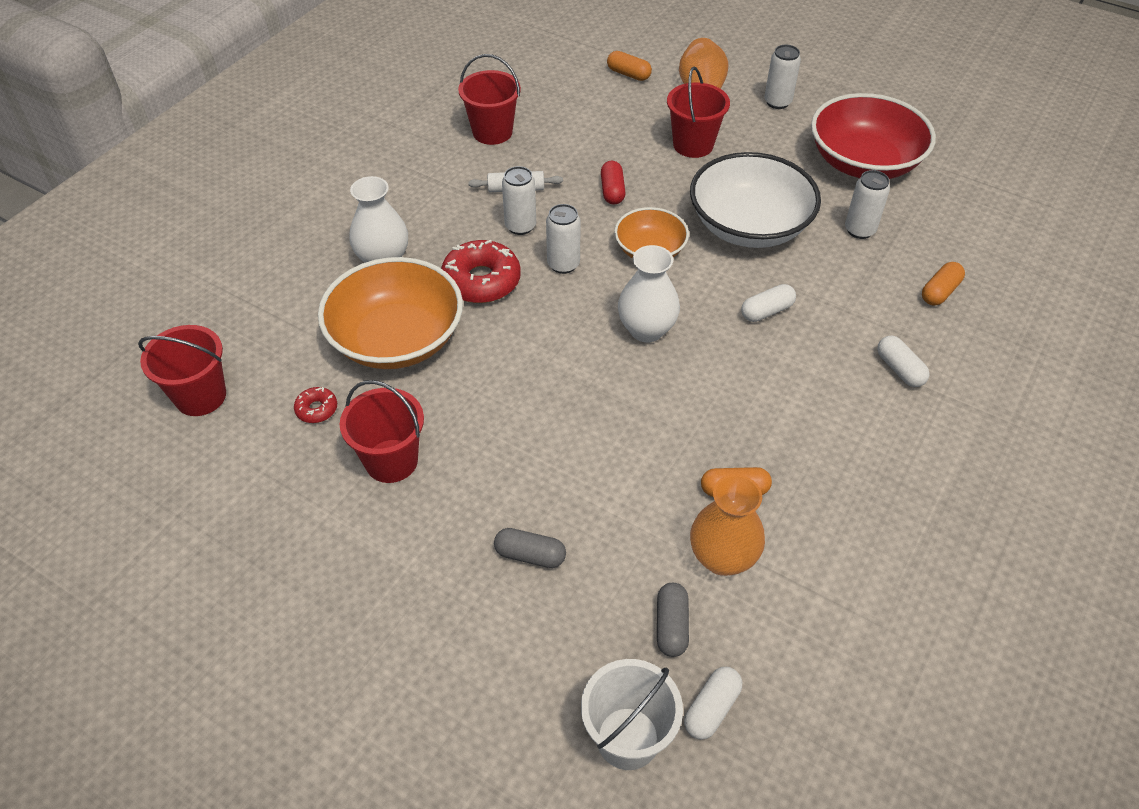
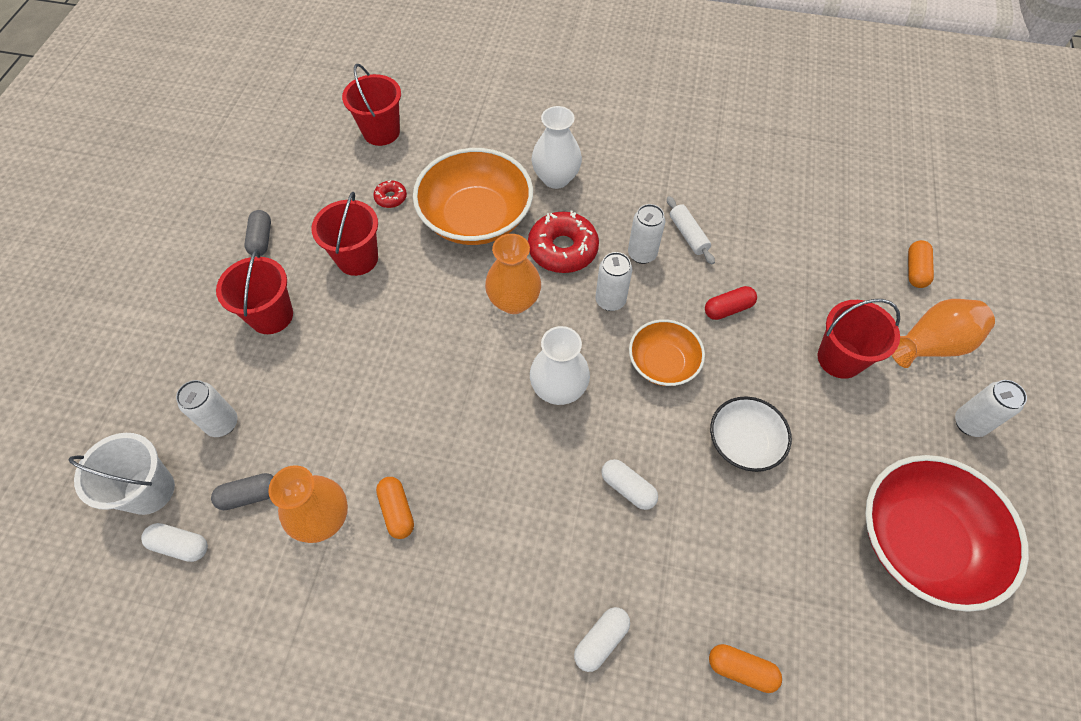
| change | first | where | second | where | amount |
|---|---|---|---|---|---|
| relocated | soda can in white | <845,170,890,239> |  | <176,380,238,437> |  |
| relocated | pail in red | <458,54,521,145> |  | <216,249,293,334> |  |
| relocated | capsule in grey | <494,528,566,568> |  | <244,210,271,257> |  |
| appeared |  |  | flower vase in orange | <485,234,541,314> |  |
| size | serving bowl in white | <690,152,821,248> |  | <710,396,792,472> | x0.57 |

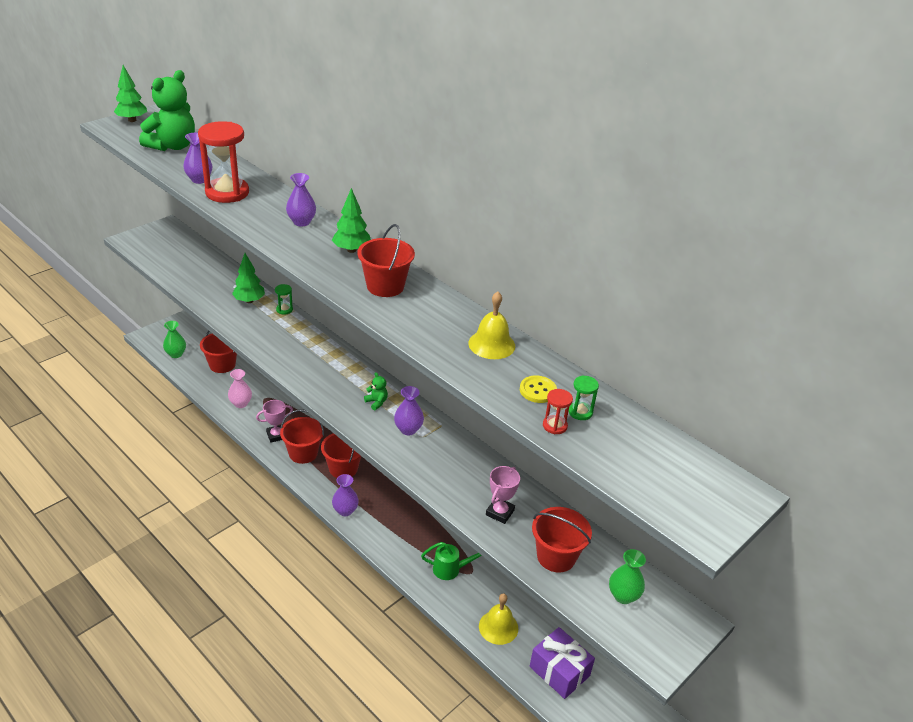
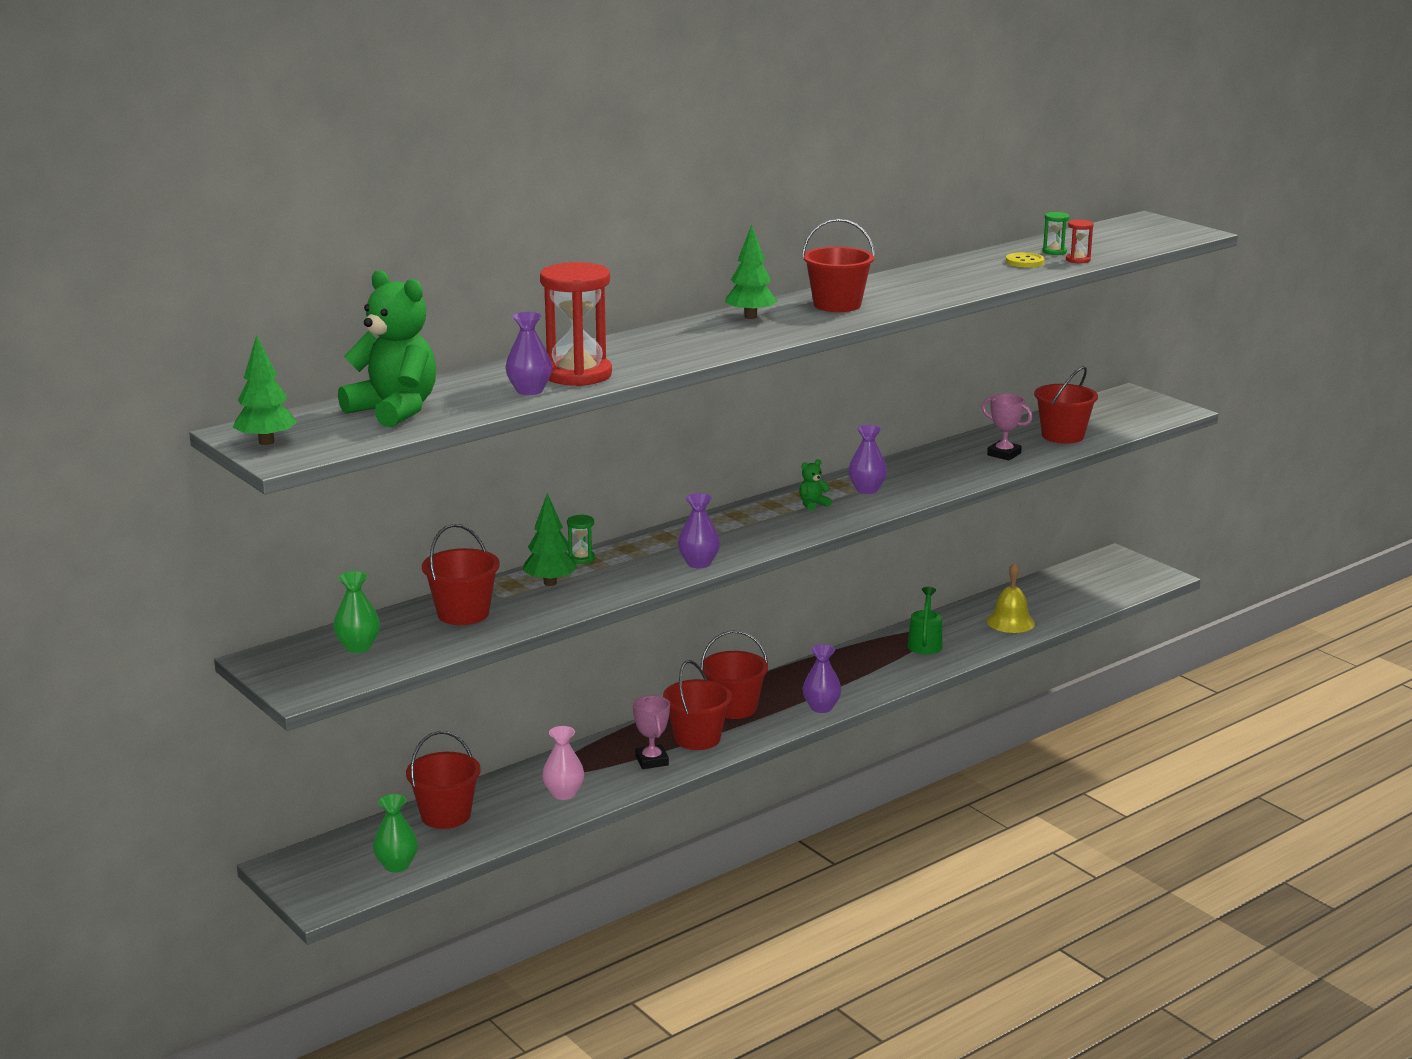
| change | first | where | second | where | amount |
|---|---|---|---|---|---|
| relocated | flower vase in emerald | <609,549,646,604> |  | <333,571,380,653> |  |
| appeared |  |  | pail in red | <422,524,500,625> |  |
| relocated | flower vase in purple | <286,173,316,226> |  | <678,493,720,568> |  |
| missing | bell in bright yellow | <468,292,515,359> |  |  |  |
| missing | present in purple | <530,627,595,699> |  |  |  |

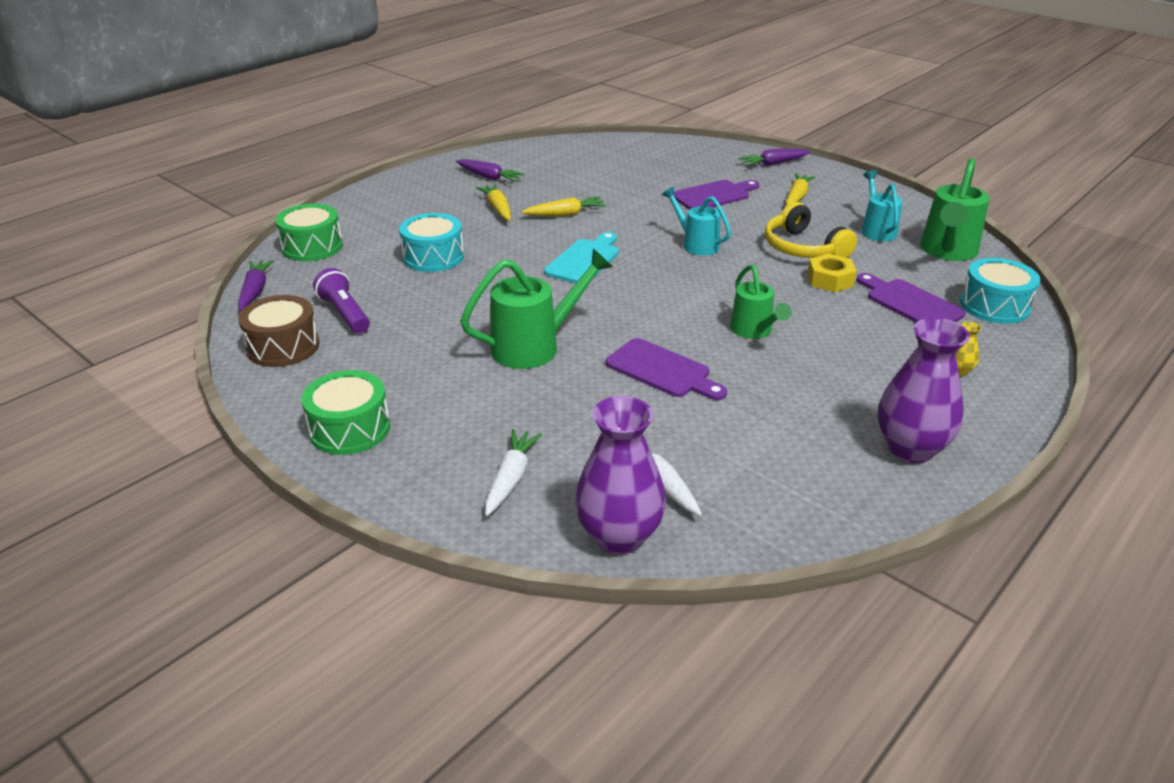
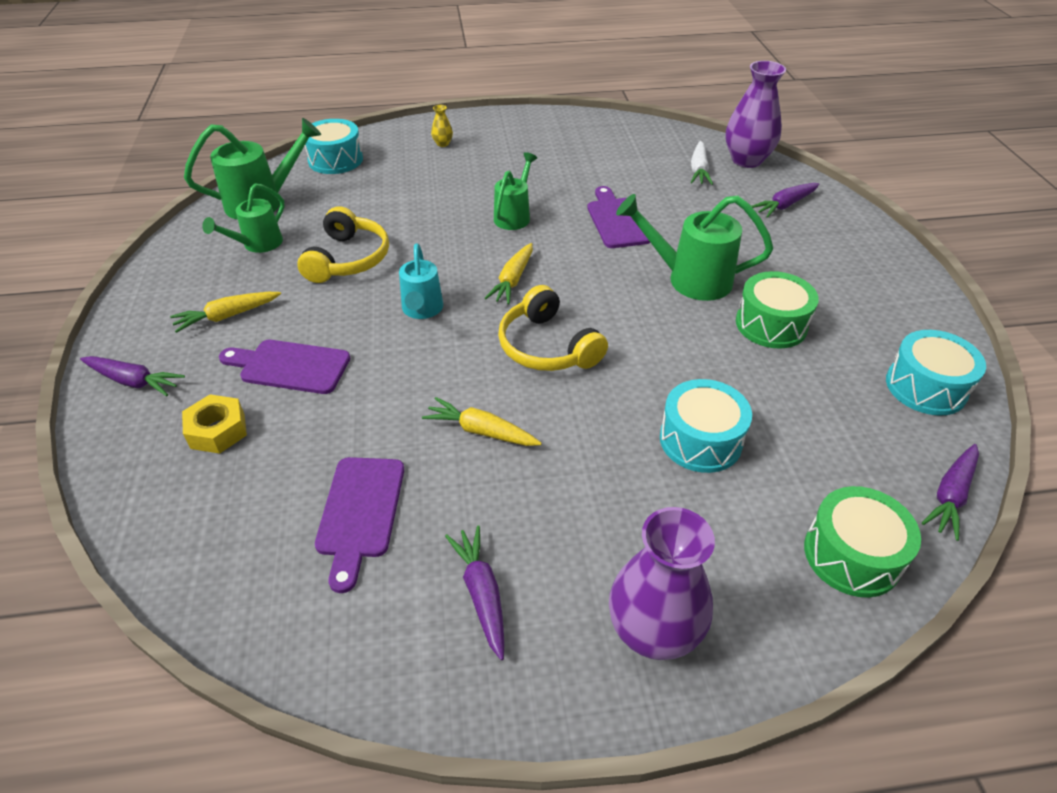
| change | first | where | second | where | amount |
|---|---|---|---|---|---|
| relocated | hex nut in bright yellow | <807,253,857,292> |  | <182,394,247,454> |  |
| colour | watering pot in turquoise | <861,170,902,241> | watering pot in emerald | <202,183,285,253> |  |
| relocated | chopping board in purple | <856,273,965,323> |  | <315,457,404,593> |  |
| relocated | carrot in bright yellow | <476,184,511,221> |  | <484,243,533,304> |  |
| exchanged | chopping board in turquoise | <544,232,619,284> | headphones in bright yellow | <498,285,608,371> |  |
| relocated | flower vase in purple | <878,318,970,463> |  | <609,507,715,660> |  |
| relocated | drum in emerald | <301,370,390,455> |  | <736,271,819,349> |  |
| colour | carrot in white | <485,429,542,516> | carrot in purple | <752,183,820,218> |  |
| colour | drum in russet | <238,295,320,367> | drum in turquoise | <886,330,986,416> |  |
| missing | pocket torch in purple | <313,268,370,333> |  |  |  |

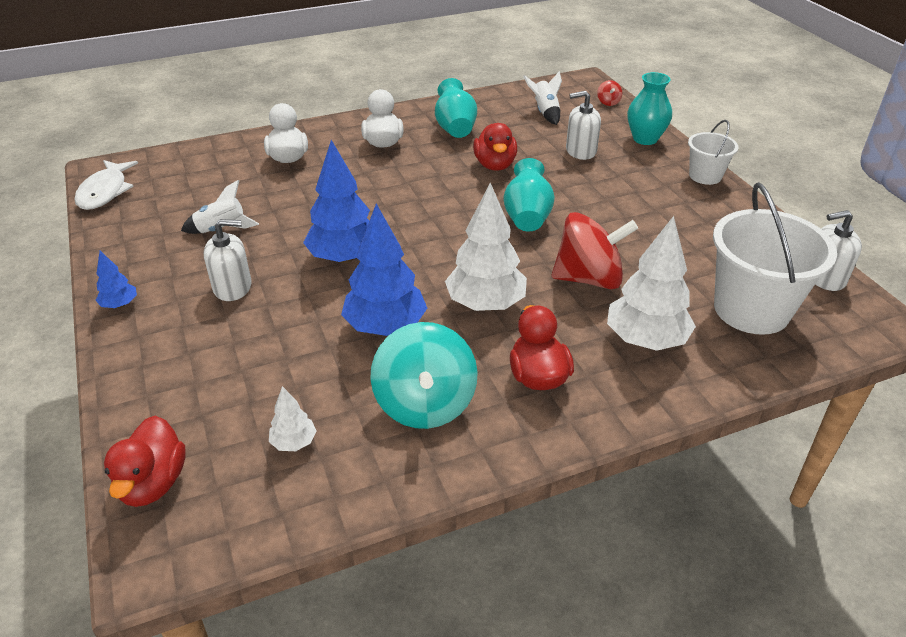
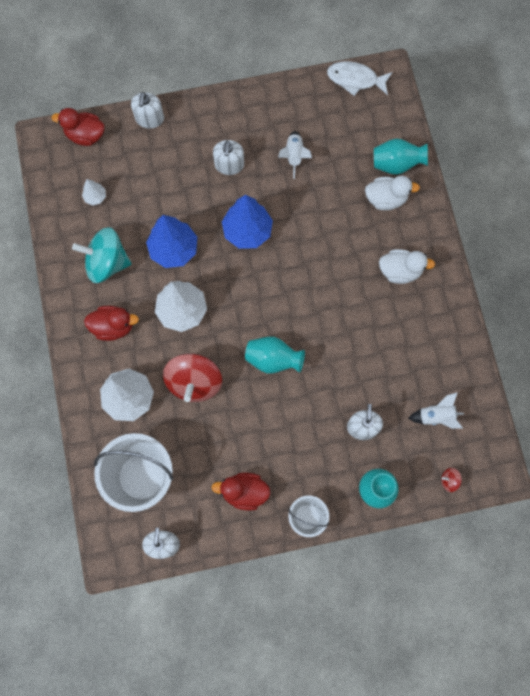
| change | first | where | second | where | amount |
|---|---|---|---|---|---|
| appeared |  |  | soap dispenser in white | <131,92,164,128> |  |
| relocated | duck in red | <473,123,517,171> |  | <212,473,271,511> |  |
| relocated | flower vase in turquoise | <435,78,477,138> |  | <374,138,428,175> |  |
| missing | toy tree in blue | <95,251,137,308> |  |  |  |

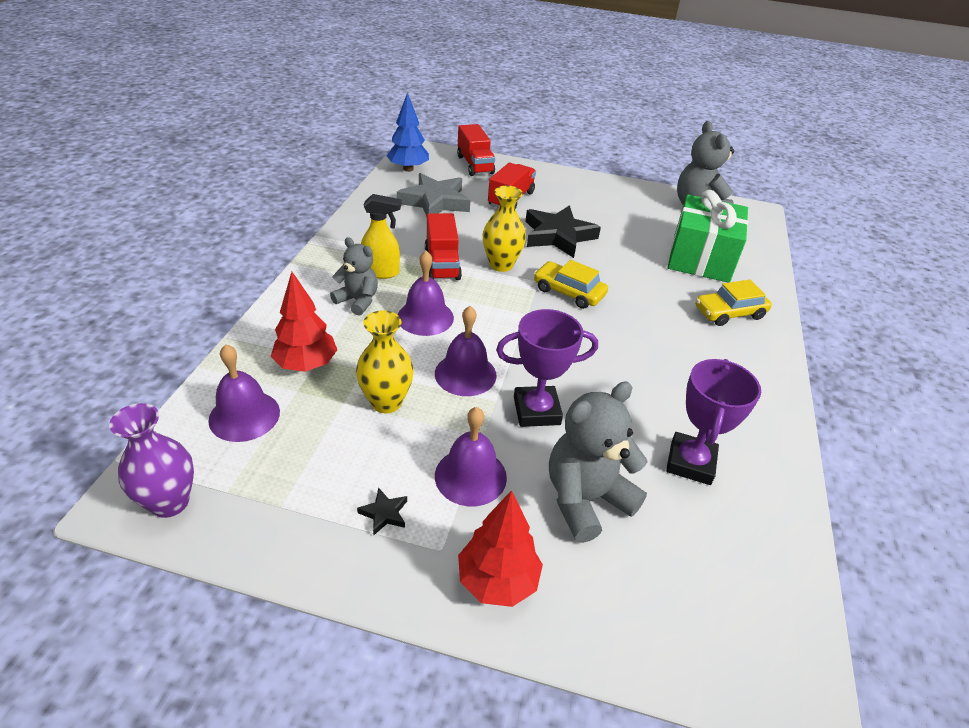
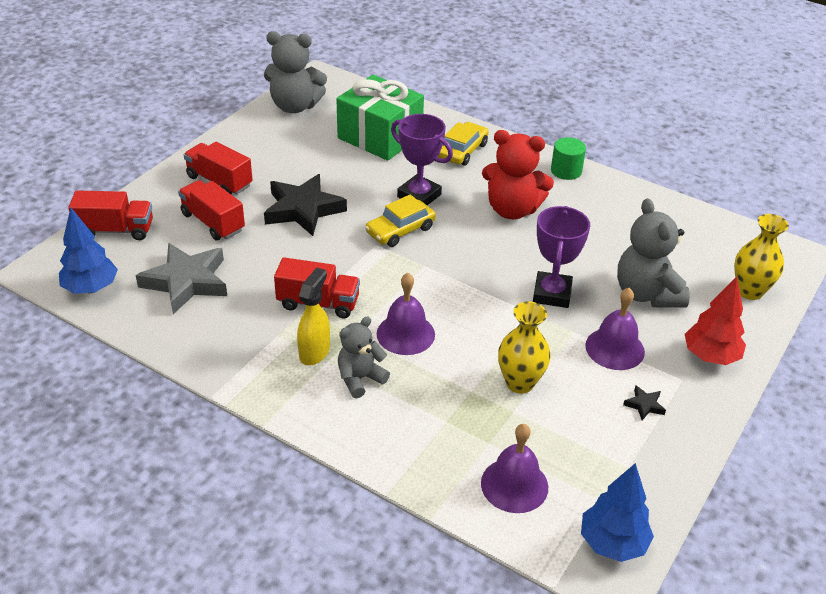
| change | first | where | second | where | amount |
|---|---|---|---|---|---|
| appeared |  |  | lorry in red | <184,142,253,195> |  |
| relocated | award cup in purple | <666,359,761,485> |  | <391,114,453,205> |  |
| spun | automobile in bright yellow | <695,280,772,326> |  | <438,122,489,166> | 150 degrees counterclockwise |
| appeared |  |  | teddy in red | <482,130,554,219> |  |
| appeared |  |  | cylinder in emerald | <551,137,586,180> |  |
| exchanged | flower vase in purple | <109,403,194,518> | toy tree in blue | <581,463,654,562> |  |
| relocated | flower vase in bright yellow | <483,186,526,272> |  | <734,214,789,300> |  |
| missing | toy tree in red | <271,272,337,372> |  |  |  |
| missing | bell in purple | <435,306,497,396> |  |  |  |

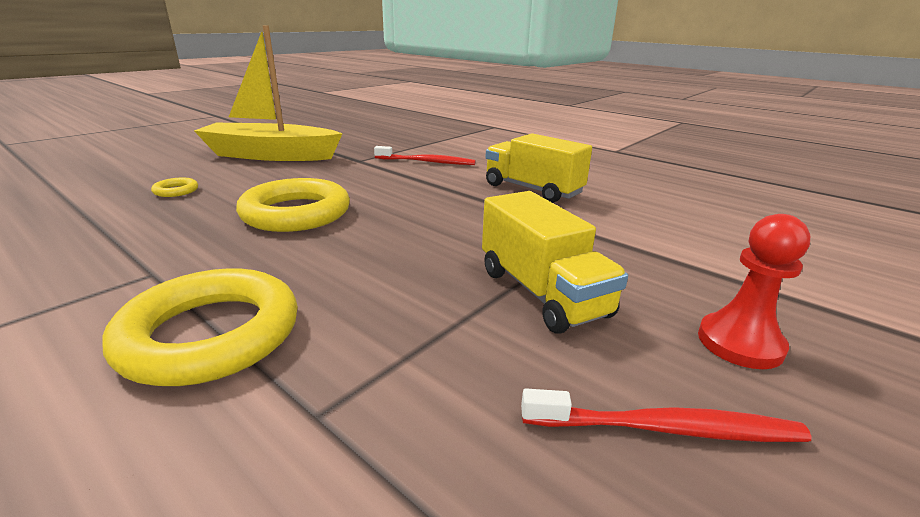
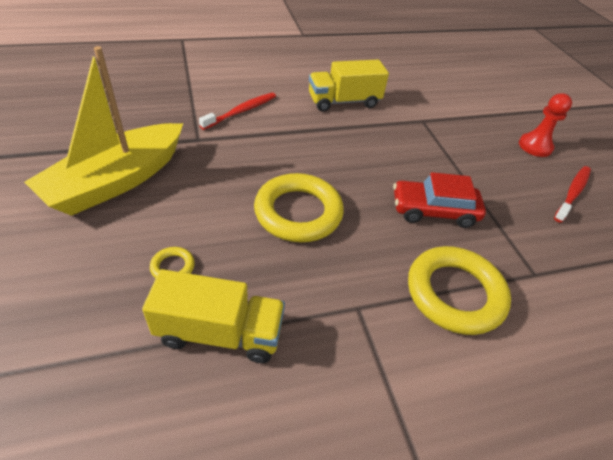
| change | first | where | second | where | amount |
|---|---|---|---|---|---|
| relocated | lorry in bright yellow | <482,191,628,334> |  | <142,269,285,363> |  |
| appeared |  |  | automobile in red | <393,172,486,228> |  |

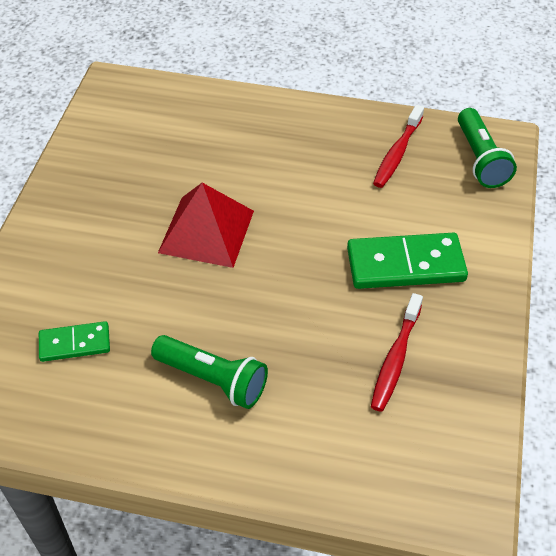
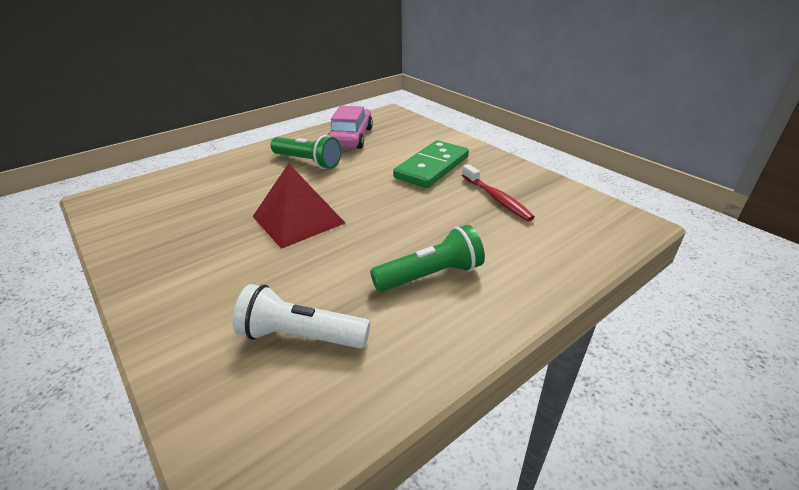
| change | first | where | second | where | amount |
|---|---|---|---|---|---|
| exchanged | domino piece in emerald | <39,321,110,362> | pocket torch in white | <233,284,370,349> |  |
| relocated | pocket torch in emerald | <458,108,517,188> |  | <271,135,341,169> |  |
| exchanged | tooth brush in red | <373,105,424,188> | automobile in rosy | <328,106,373,149> |  |

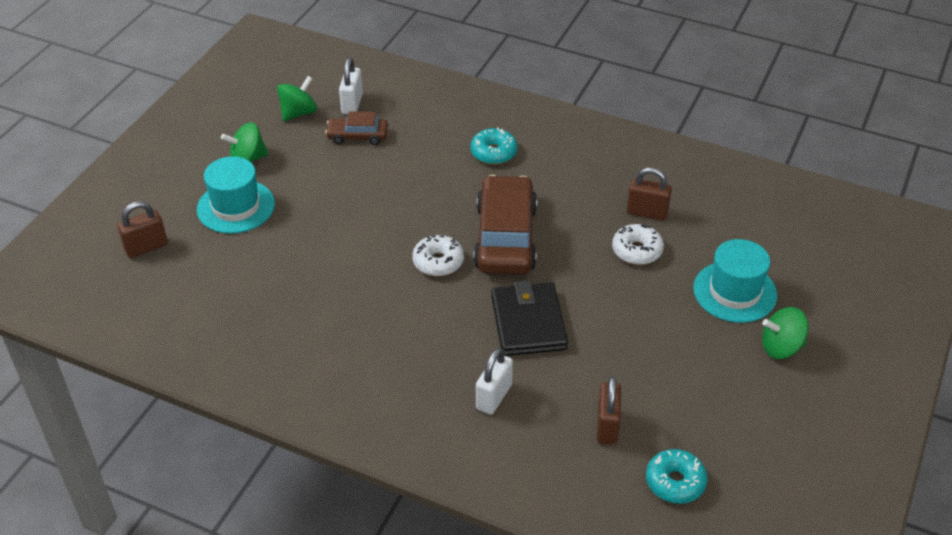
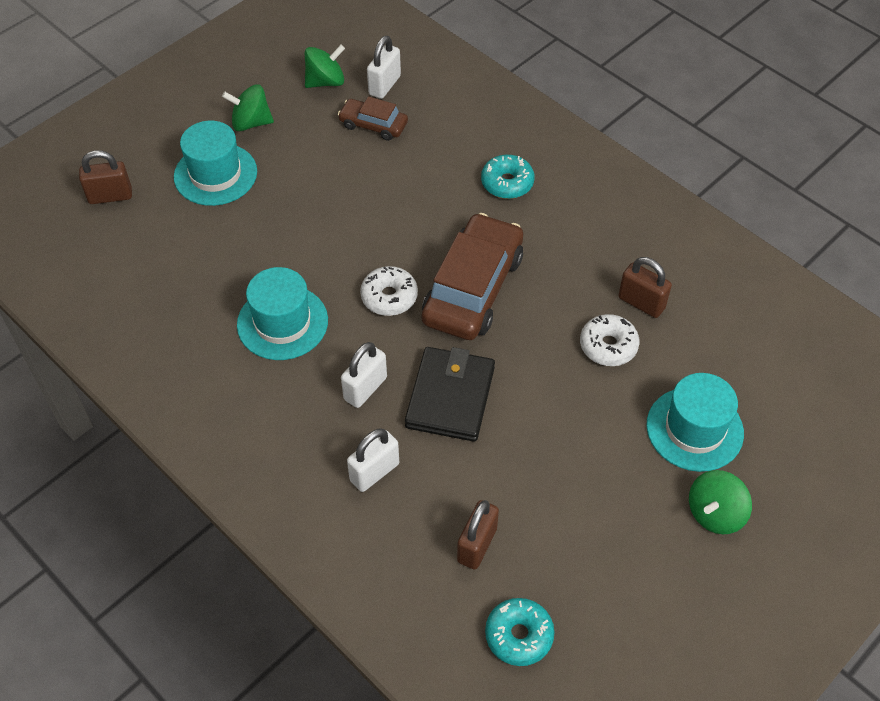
| change | first | where | second | where | amount |
|---|---|---|---|---|---|
| appeared |  |  | top hat in turquoise | <237,267,328,360> |  |
| appeared |  |  | lock in white | <341,342,387,408> |  |
| spun | toy top in emerald | <762,307,808,359> |  | <689,470,752,534> | 60 degrees counterclockwise |

